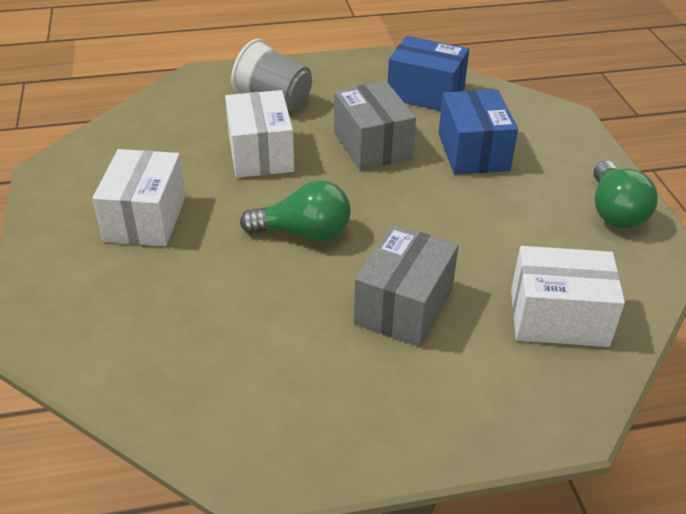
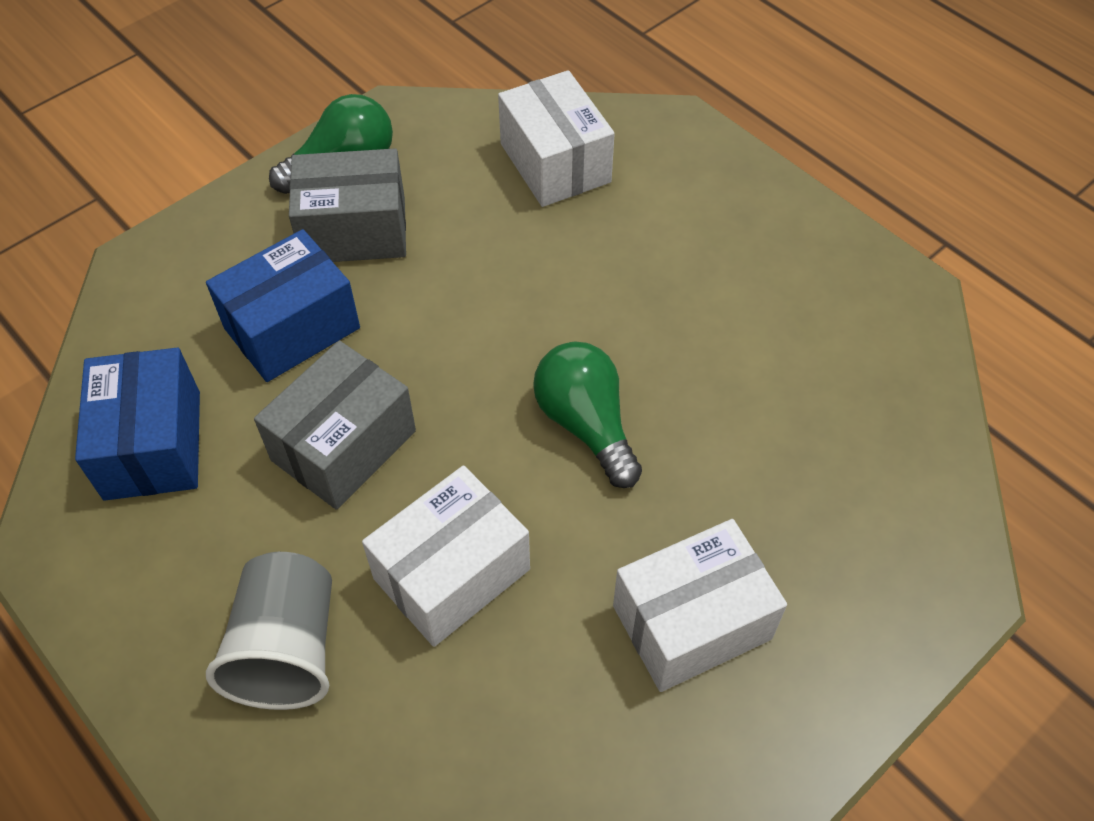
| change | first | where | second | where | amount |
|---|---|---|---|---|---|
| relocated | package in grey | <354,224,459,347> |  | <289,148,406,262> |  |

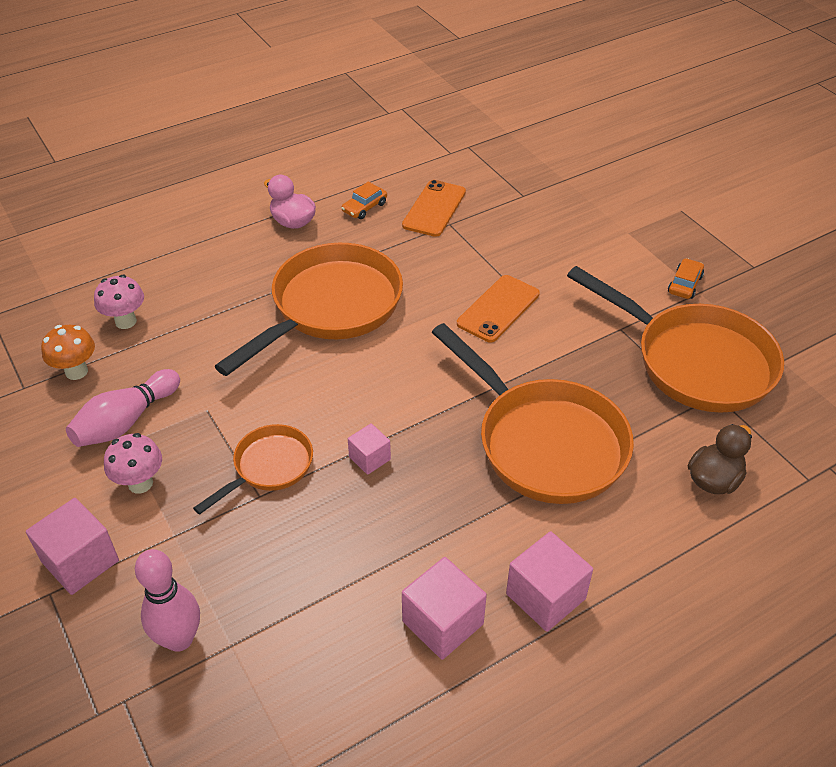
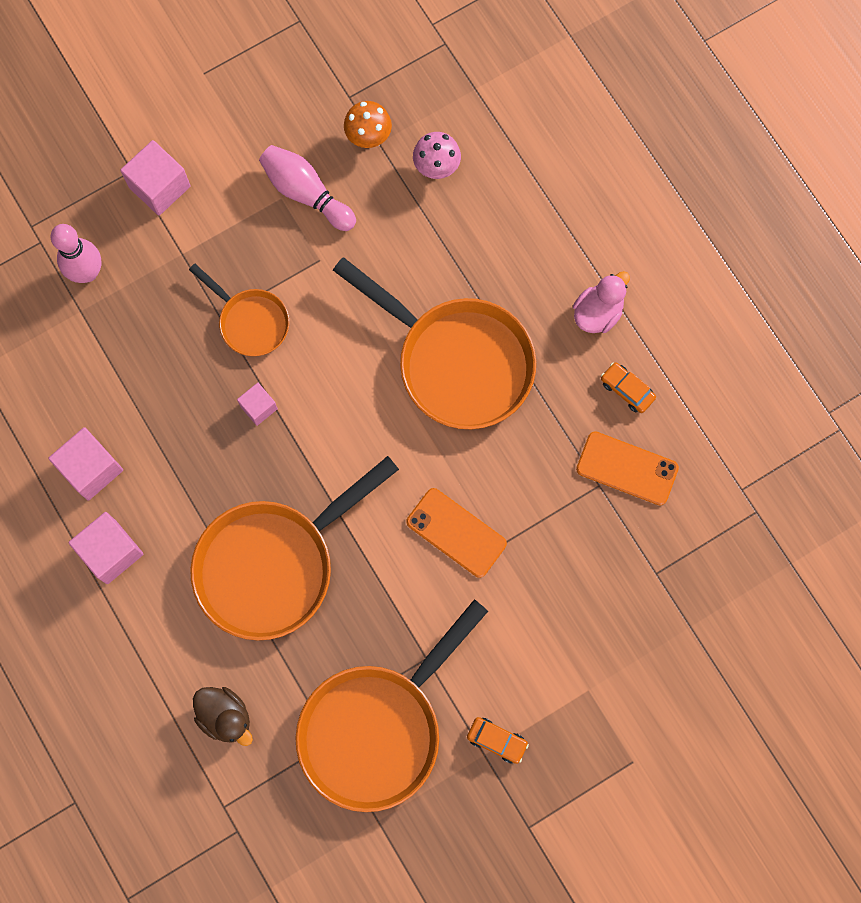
| change | first | where | second | where | amount |
|---|---|---|---|---|---|
| missing | mushroom in rosy | <104,433,162,494> |  |  |  |

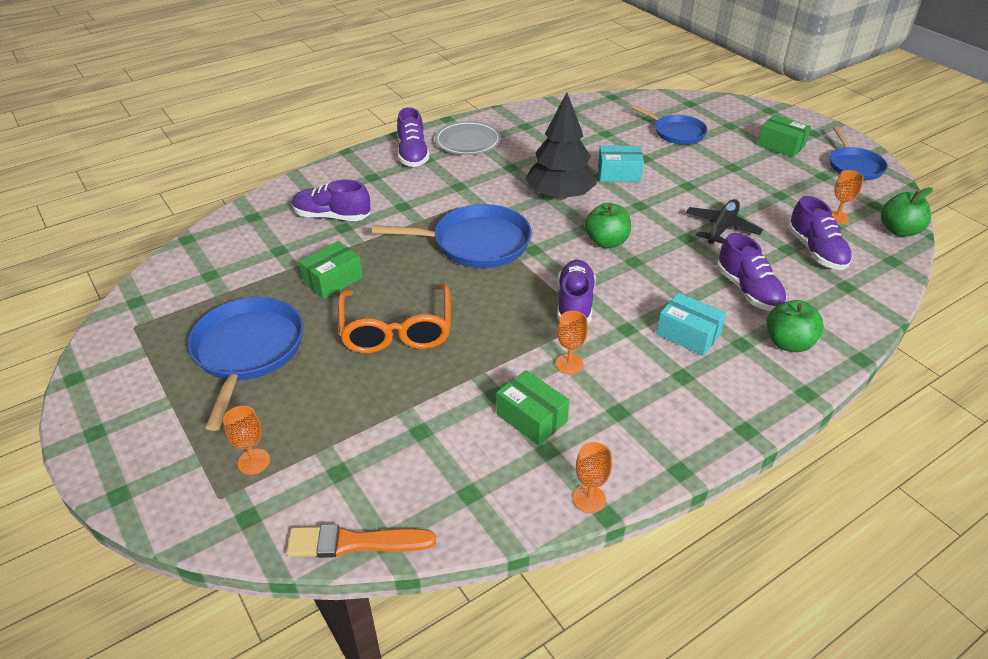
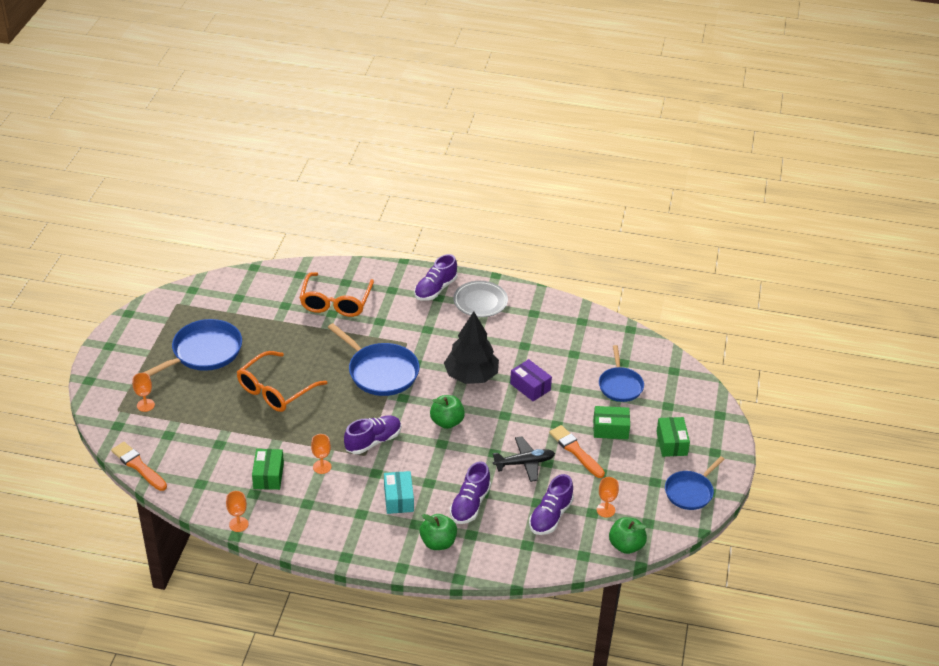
| change | first | where | second | where | amount |
|---|---|---|---|---|---|
| exchanged | sneaker in purple | <292,179,370,221> | eyeglasses in orange | <300,272,374,317> |  |
| colour | package in turquoise | <598,145,644,182> | package in purple | <510,359,552,401> |  |
| appeared |  |  | paint brush in orange | <549,425,605,478> |  |
| relocated | package in emerald | <299,241,363,299> |  | <593,406,630,439> |  |

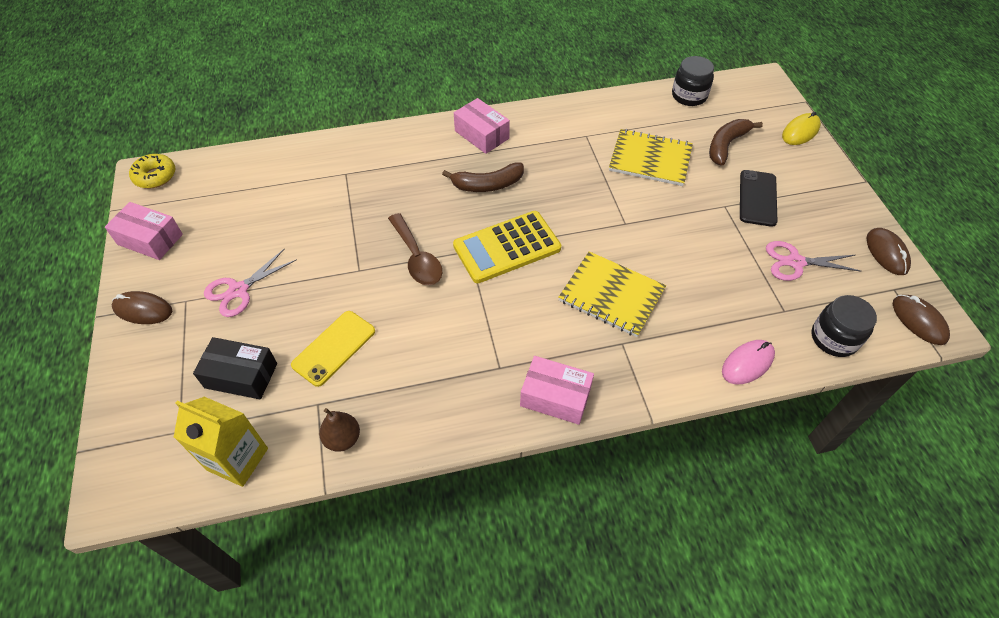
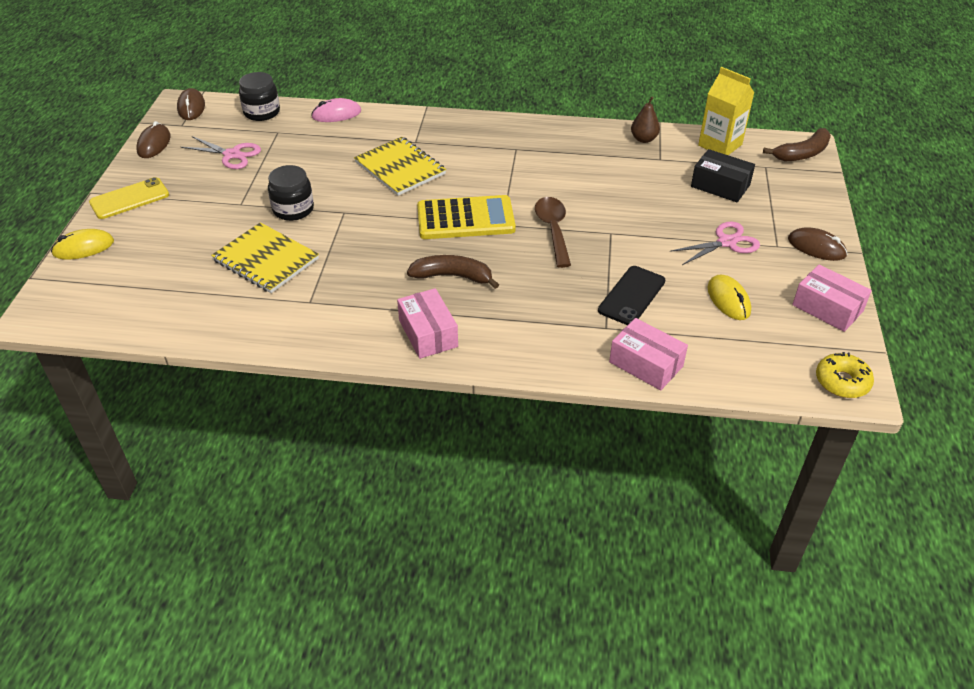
| change | first | where | second | where | amount |
|---|---|---|---|---|---|
| relocated | smartphone in bright yellow | <291,311,375,387> |  | <89,177,169,219> |  |
| relocated | jar in ebony | <672,56,714,106> |  | <268,165,314,221> |  |
| relocated | smartphone in ebony | <740,170,777,227> |  | <598,266,665,325> |  |
| relocated | package in rosy | <520,356,594,425> |  | <609,318,688,390> |  |
| appeared |  |  | mouse in bright yellow | <707,275,751,320> |  |
| relocated | banana fruit in russet | <709,119,763,166> |  | <763,128,831,161> |  |

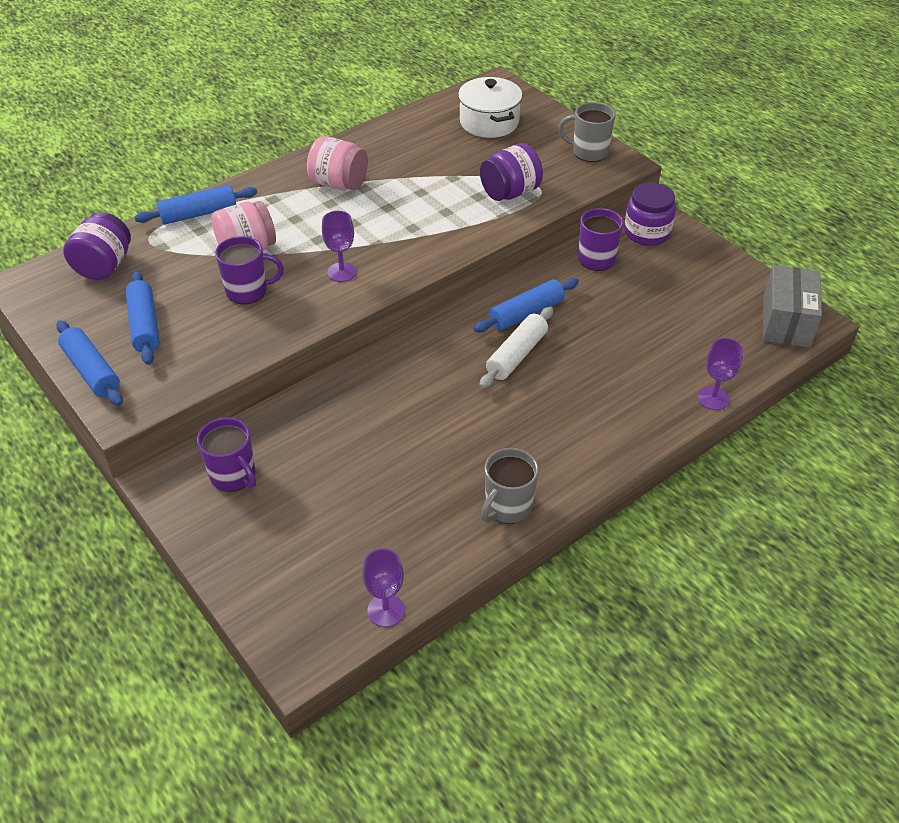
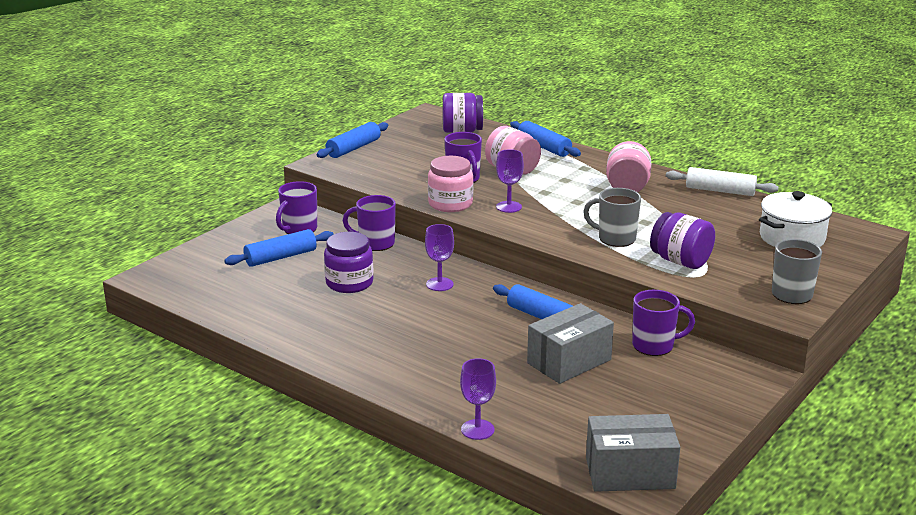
| change | first | where | second | where | amount |
|---|---|---|---|---|---|
| relocated | dough roller in blue | <125,271,160,365> |  | <224,229,334,267> |  |
| relocated | jar in purple | <624,183,676,246> |  | <324,232,374,293> |  |
| appeared |  |  | mug in purple | <343,195,396,251> |  |
| relocated | goblet in purple | <362,548,405,627> |  | <425,224,454,291> |  |
| appeared |  |  | jar in rosy | <428,156,473,212> |  |
| appeared |  |  | package in grey | <527,303,614,384> |  |
| relocated | mug in grey | <481,448,539,524> |  | <583,188,641,247> |  |
| relocated | dough roller in white | <479,307,553,389> |  | <666,167,778,196> |  |

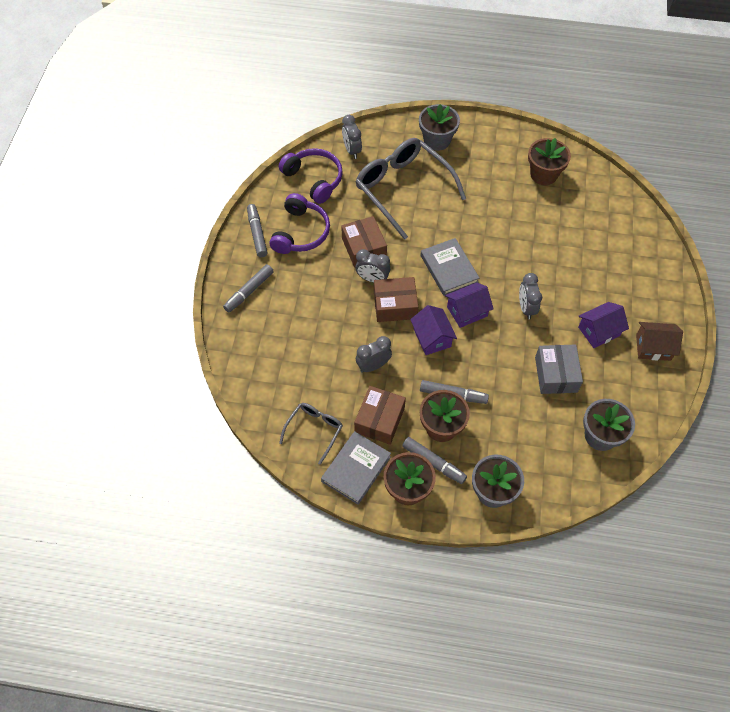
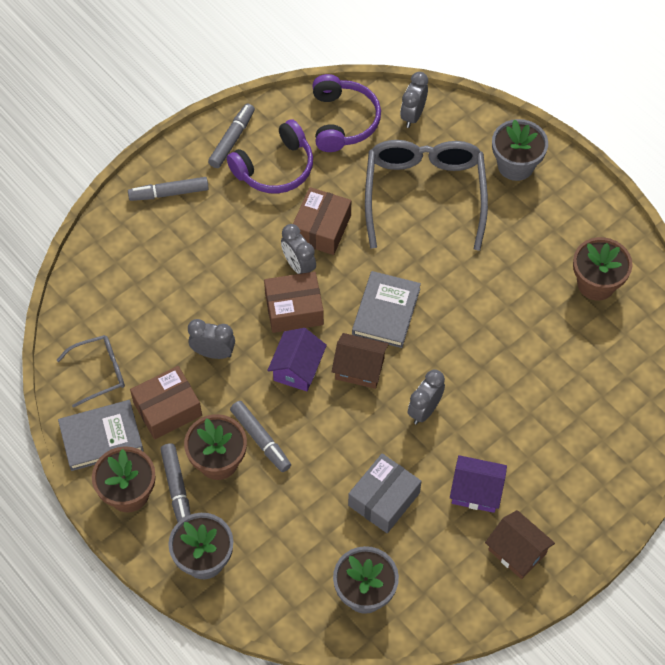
| change | first | where | second | where | amount |
|---|---|---|---|---|---|
| spun | package in russet | <374,277,418,322> |  | <264,272,324,333> | 45 degrees counterclockwise |
| colour | cottage in purple | <445,282,494,328> | cottage in russet | <332,333,389,389> |  |

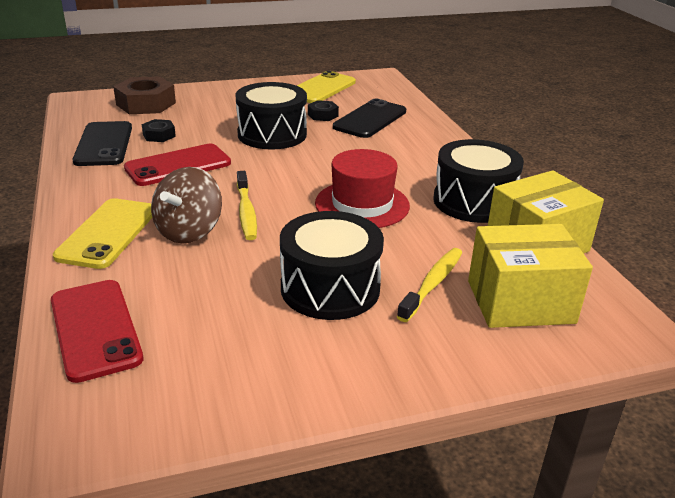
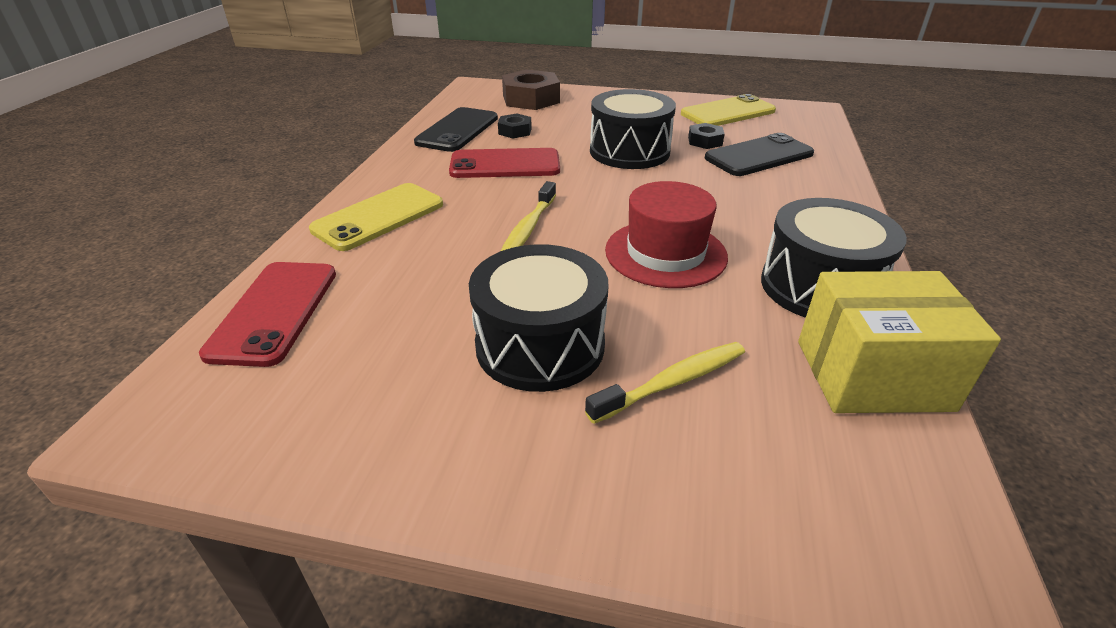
| change | first | where | second | where | amount |
|---|---|---|---|---|---|
| missing | toy top in russet | <151,167,222,244> |  |  |  |
| missing | package in bright yellow | <468,224,593,328> |  |  |  |

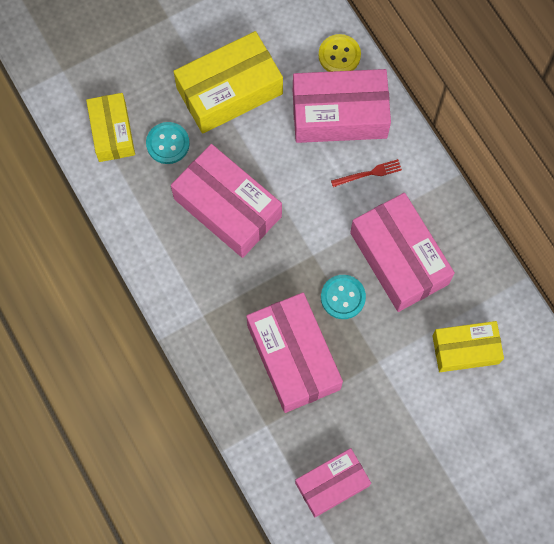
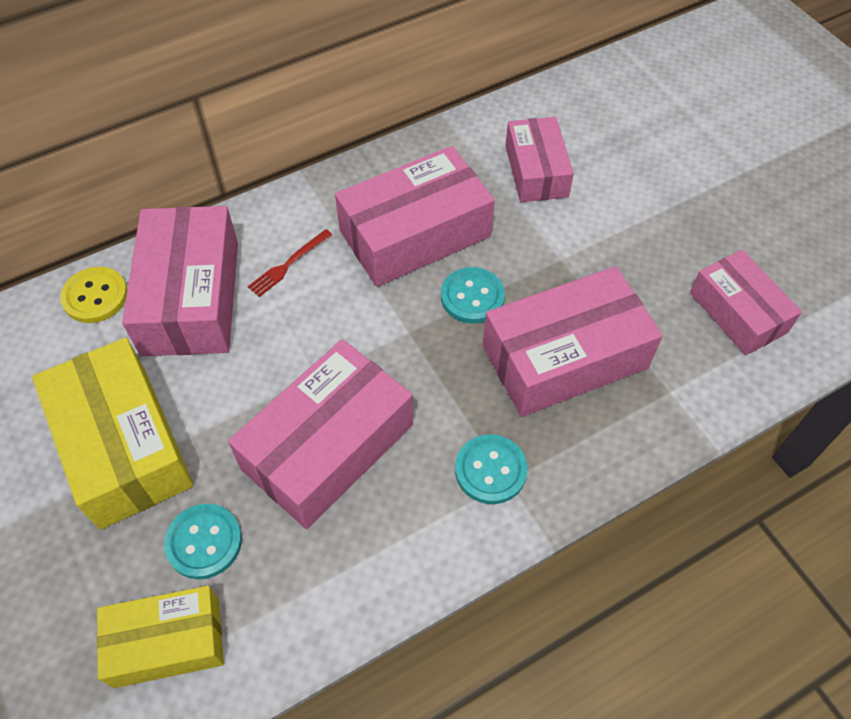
| change | first | where | second | where | amount |
|---|---|---|---|---|---|
| spun | table fork in red | <331,159,402,187> |  | <248,229,332,297> | 120 degrees counterclockwise |
| appeared |  |  | sewing button in turquoise | <455,435,528,504> |  |
| colour | package in bright yellow | <432,321,504,372> | package in rosy | <505,117,574,202> |  |

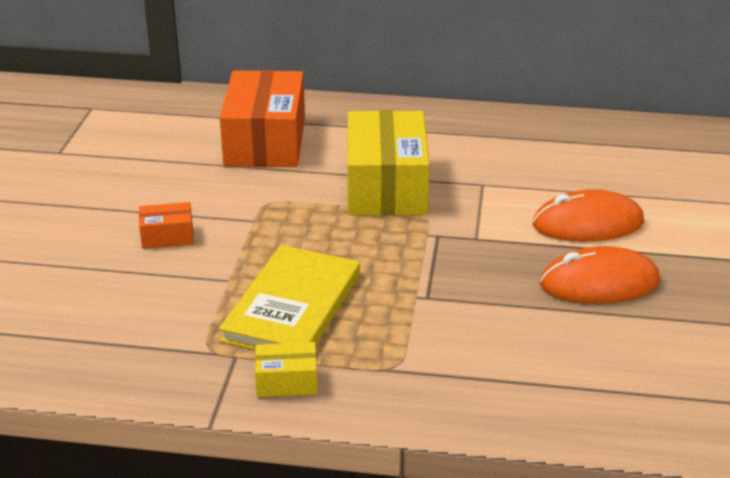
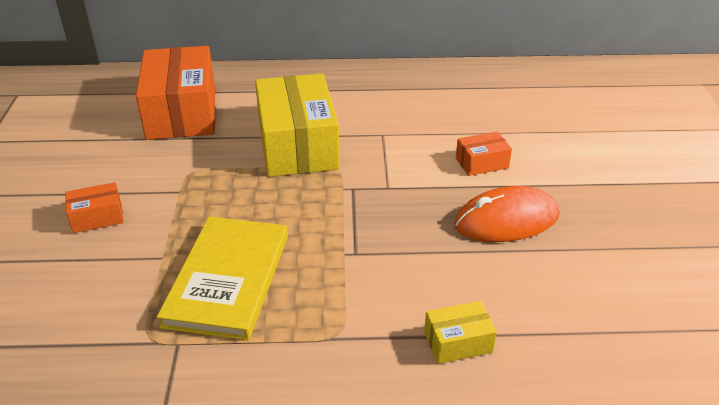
| change | first | where | second | where | amount |
|---|---|---|---|---|---|
| relocated | package in bright yellow | <255,342,318,397> |  | <424,301,497,364> |  |
| exchanged | mouse in orange | <533,189,644,242> | package in orange | <456,131,512,176> |  |

